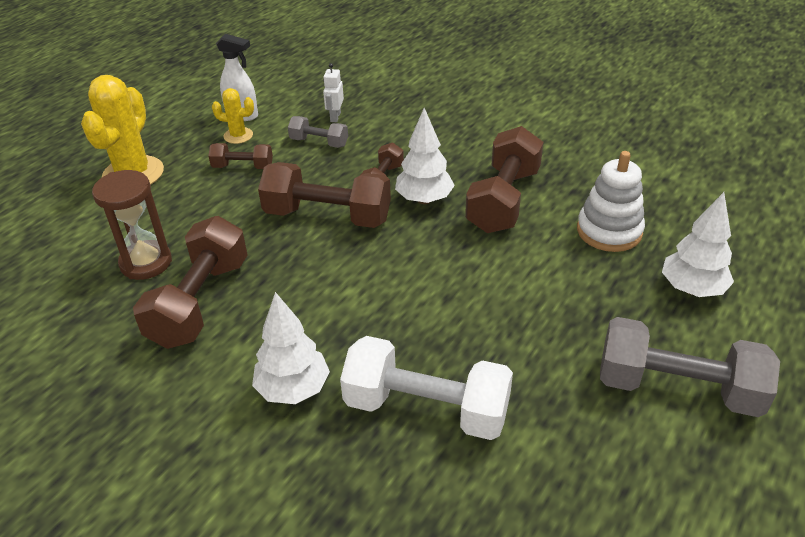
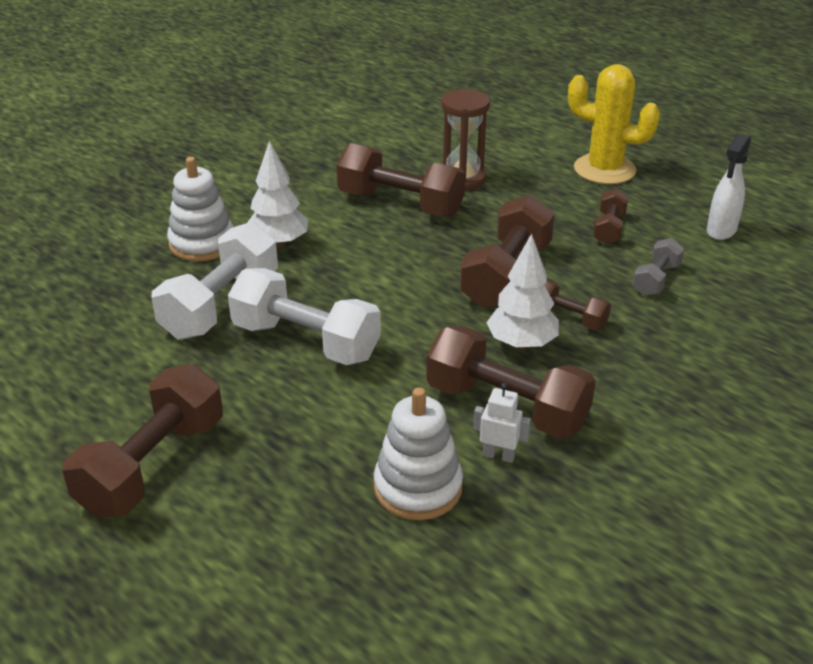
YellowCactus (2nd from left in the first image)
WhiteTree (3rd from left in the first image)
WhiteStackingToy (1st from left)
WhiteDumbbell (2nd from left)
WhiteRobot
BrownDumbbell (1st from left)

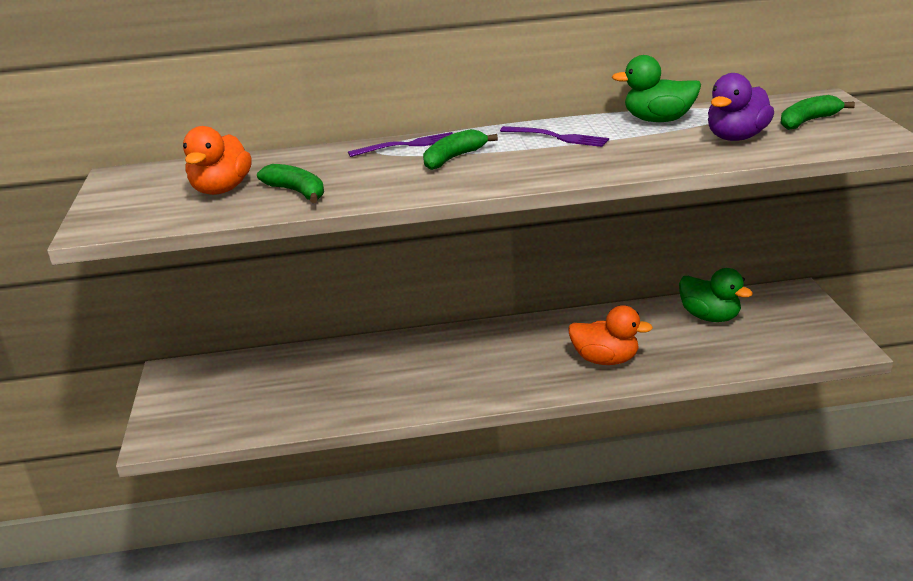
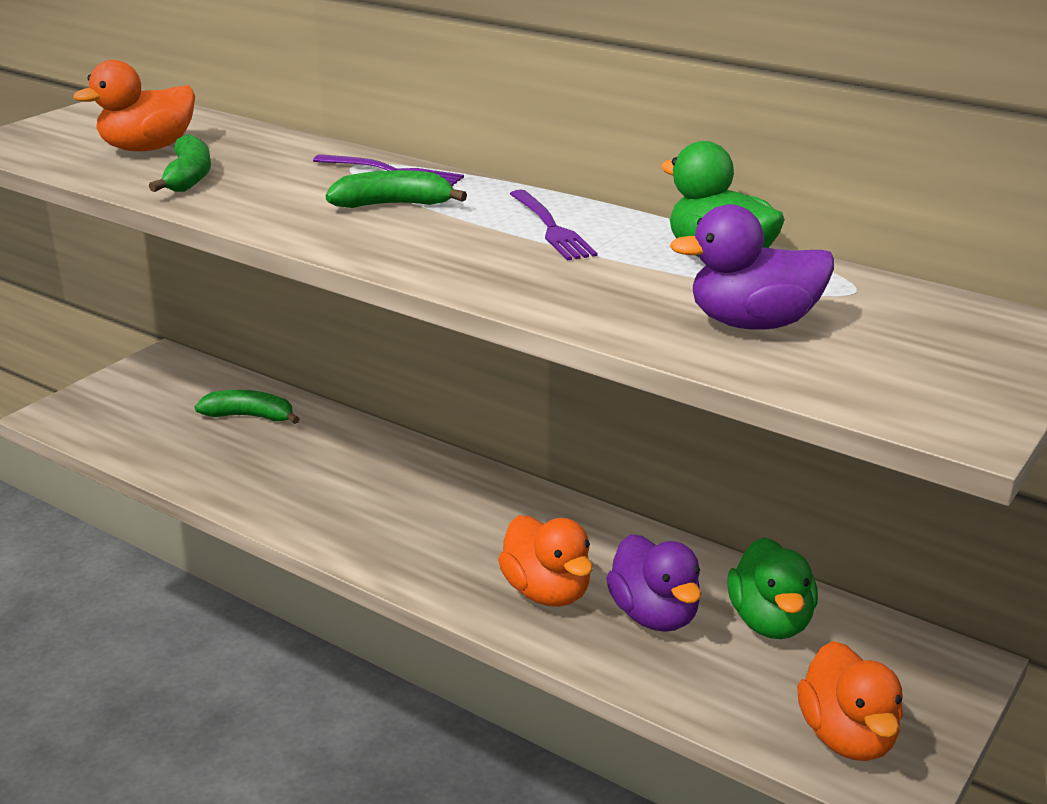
PurpleDuck (1st from left)
OrangeDuck (3rd from left)
GreenBanana (2nd from left)

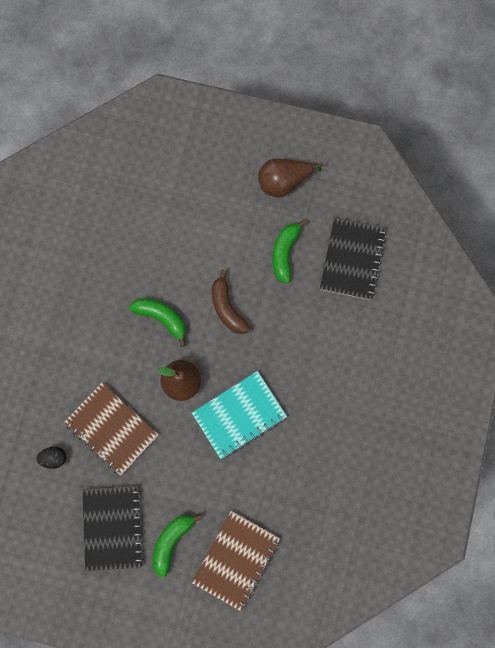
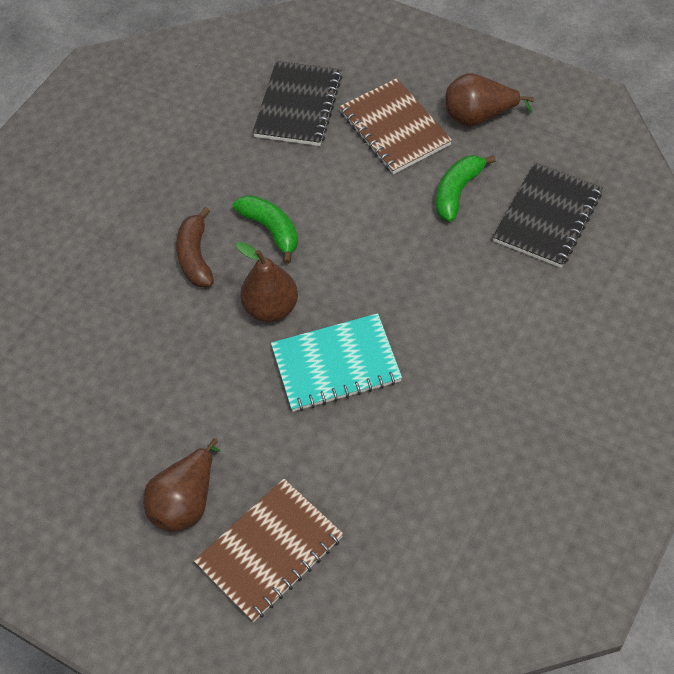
BlackEgg
BrownNotebook (2nd from left)
BlackNotebook (1st from left)
BrownBanana
BrownPear (1st from left)

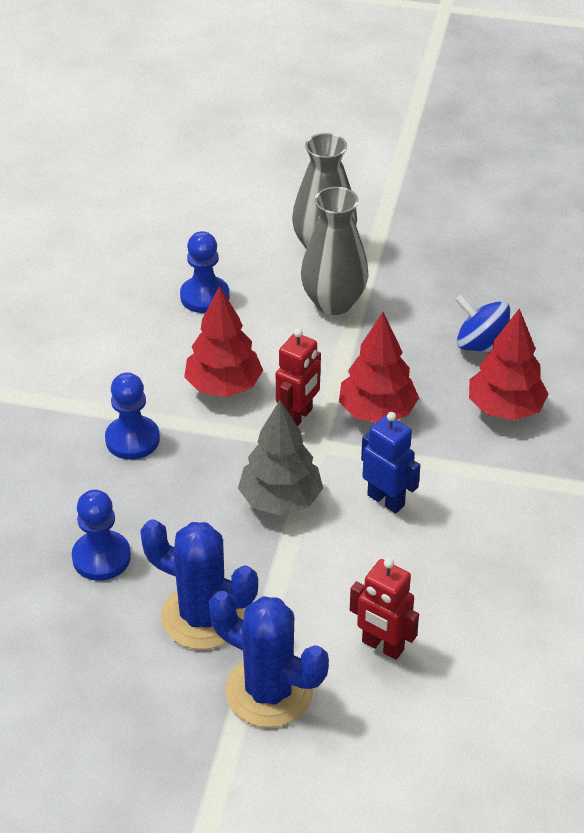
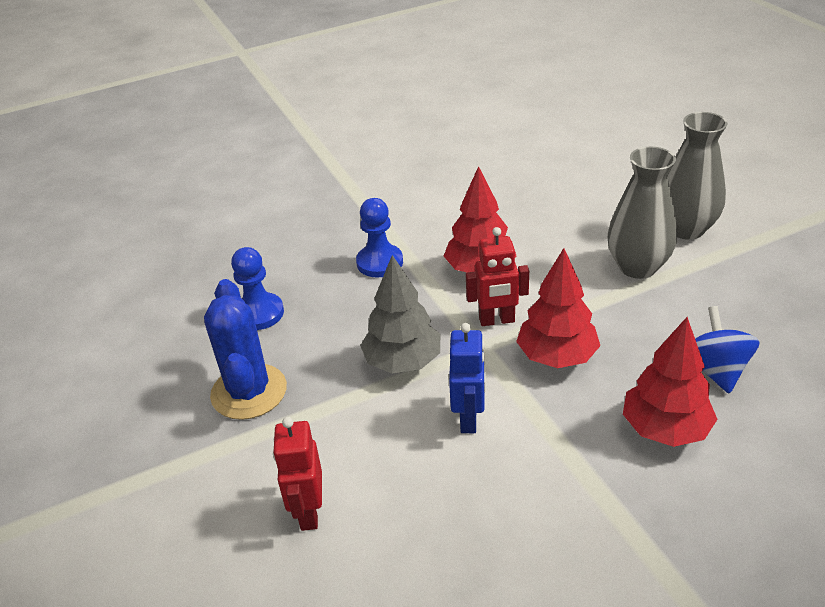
BluePawn (3rd from left in the first image)
BlueCactus (2nd from left in the first image)

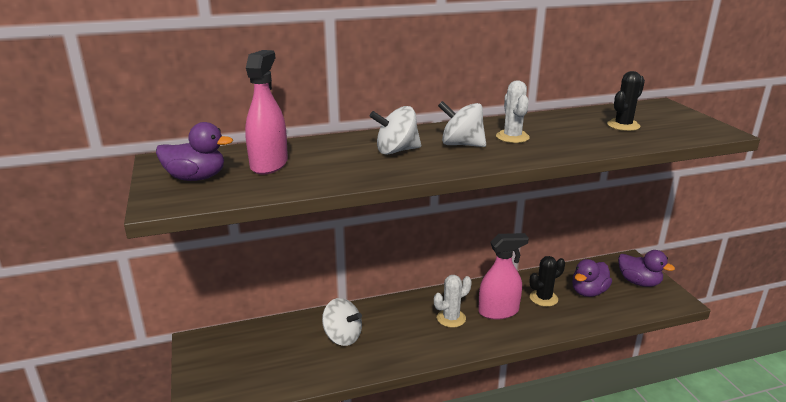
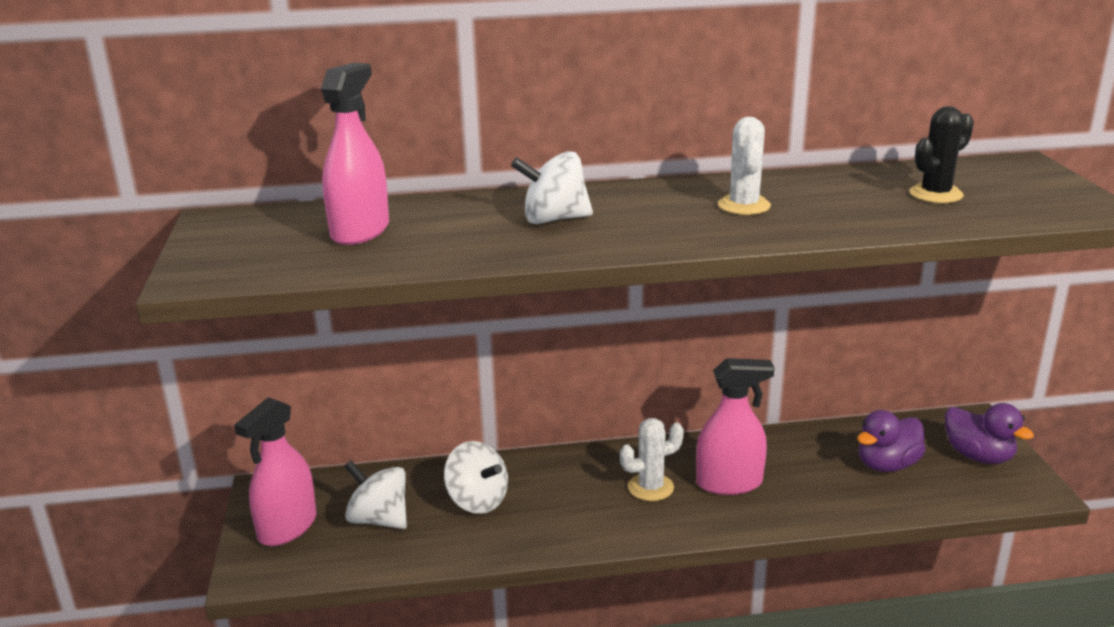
PurpleDuck (1st from left in the first image)
BlackCactus (1st from left in the first image)
PinkSprayBottle (1st from left)
WhiteSpinningTop (1st from left)

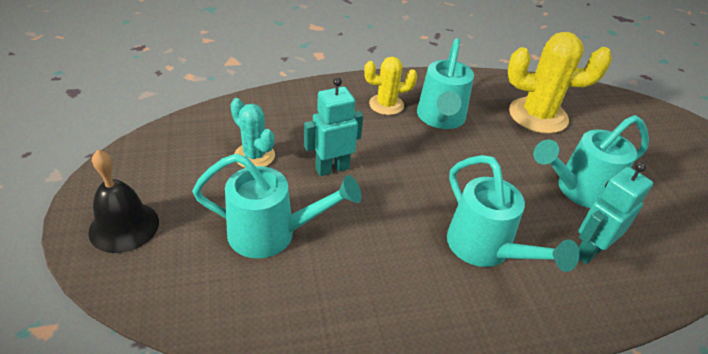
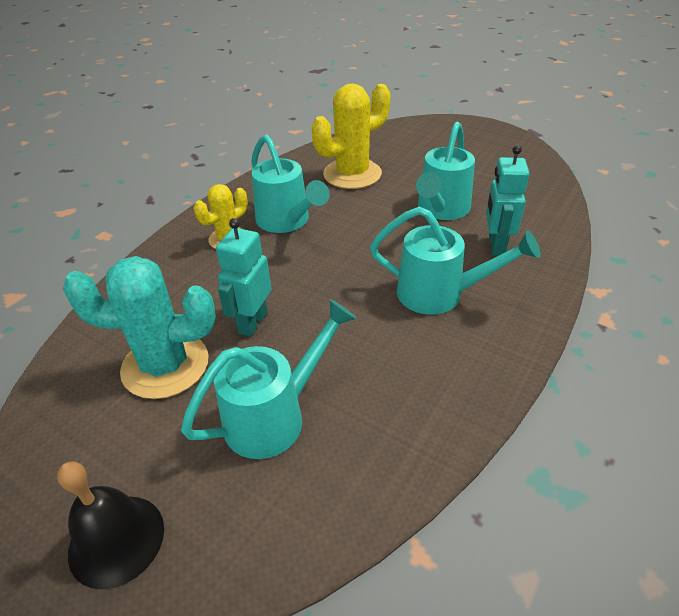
TurquoiseCactus

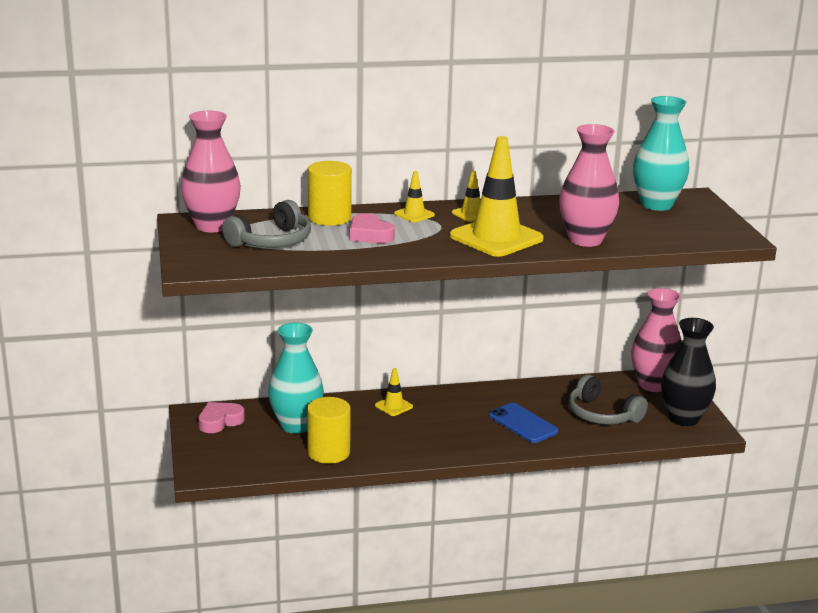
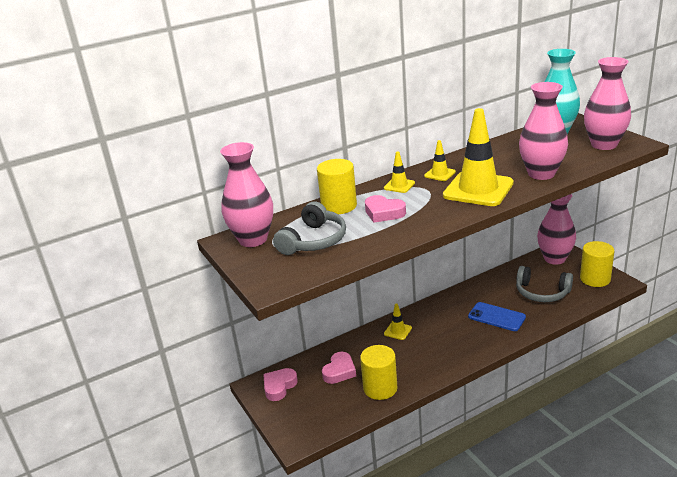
PinkVase (4th from left)
PinkHeart (2nd from left)
YellowCylinder (3rd from left)

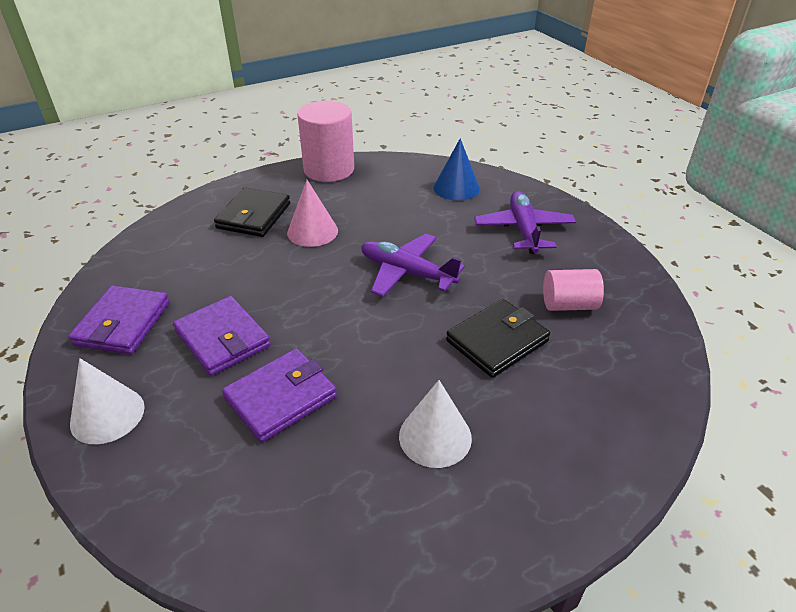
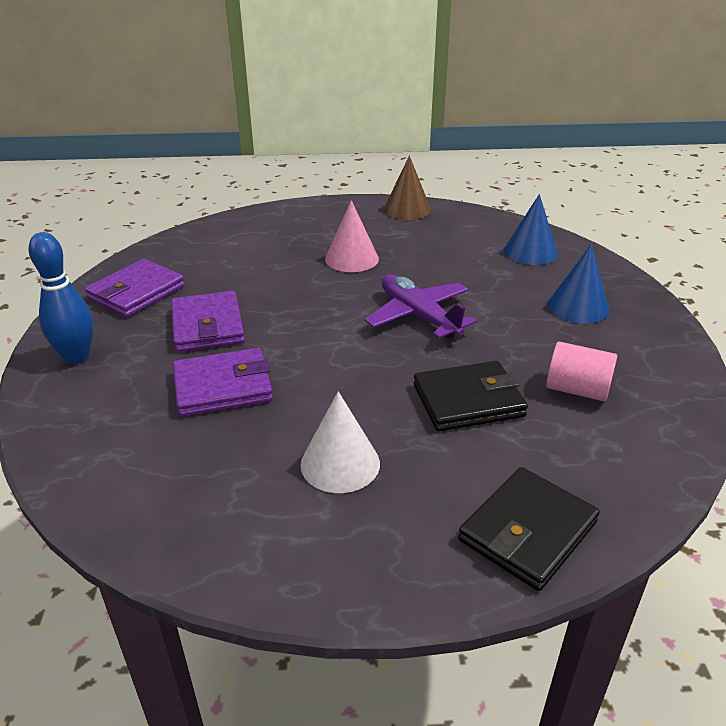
BlackWallet (2nd from left)
BlueBowlingPin
BrownCone
BlueCone (2nd from left)

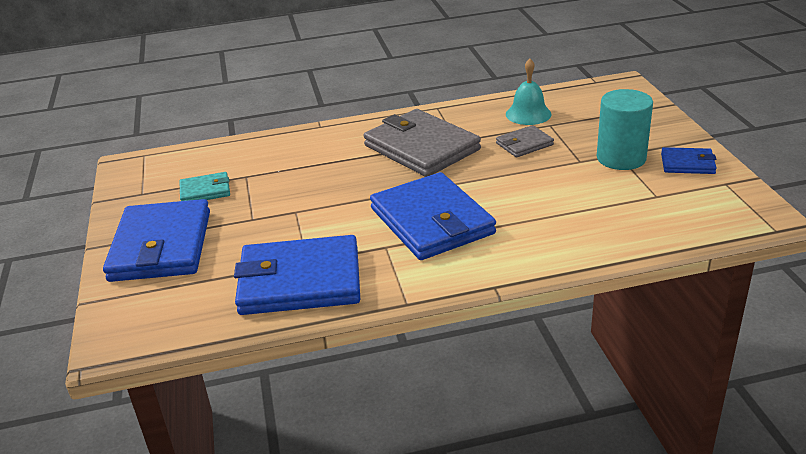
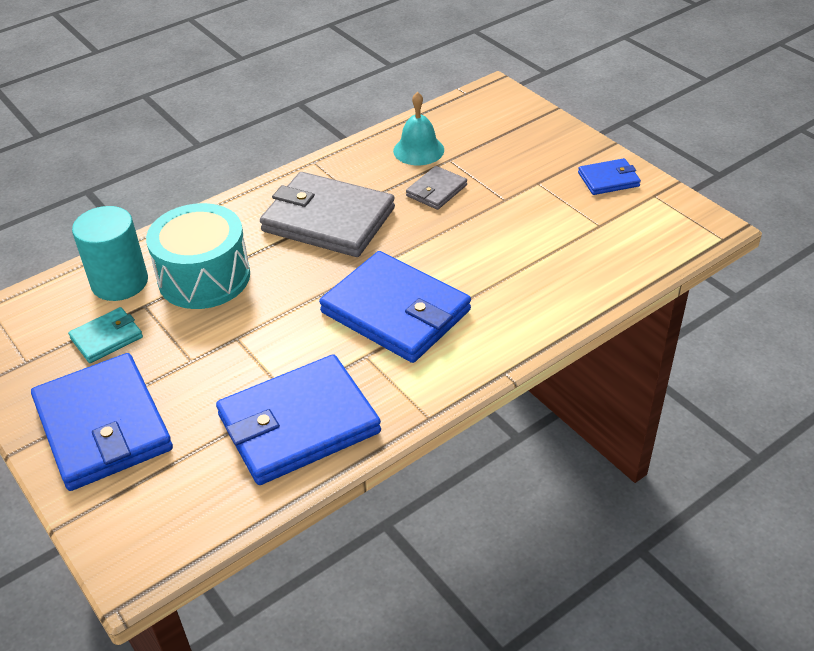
TurquoiseDrum
TurquoiseCylinder

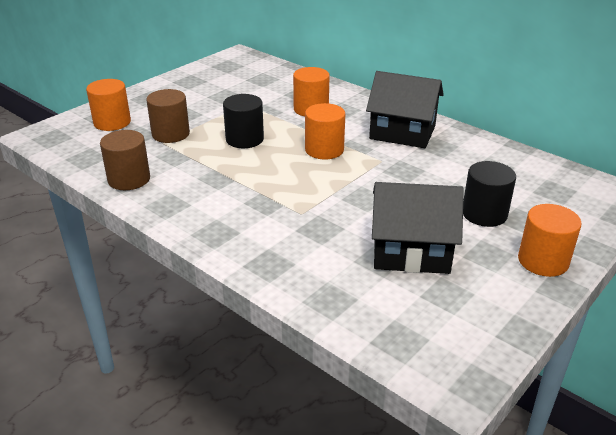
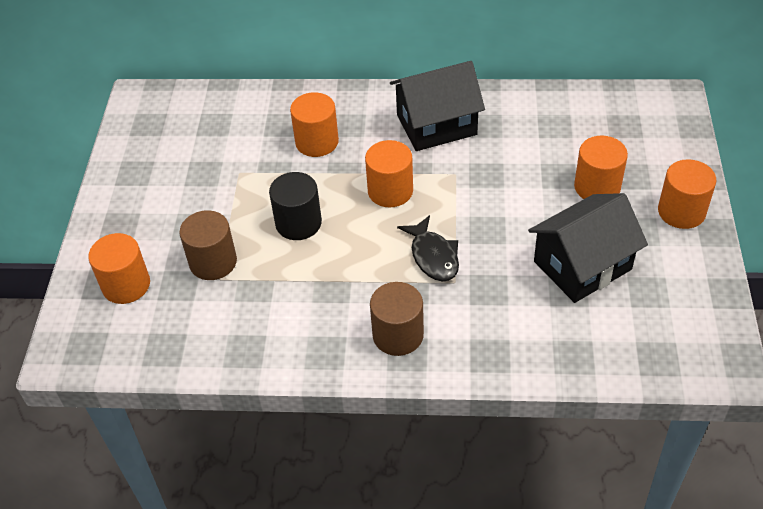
BlackFish
BrownCylinder (2nd from left)
OrangeCylinder (4th from left)

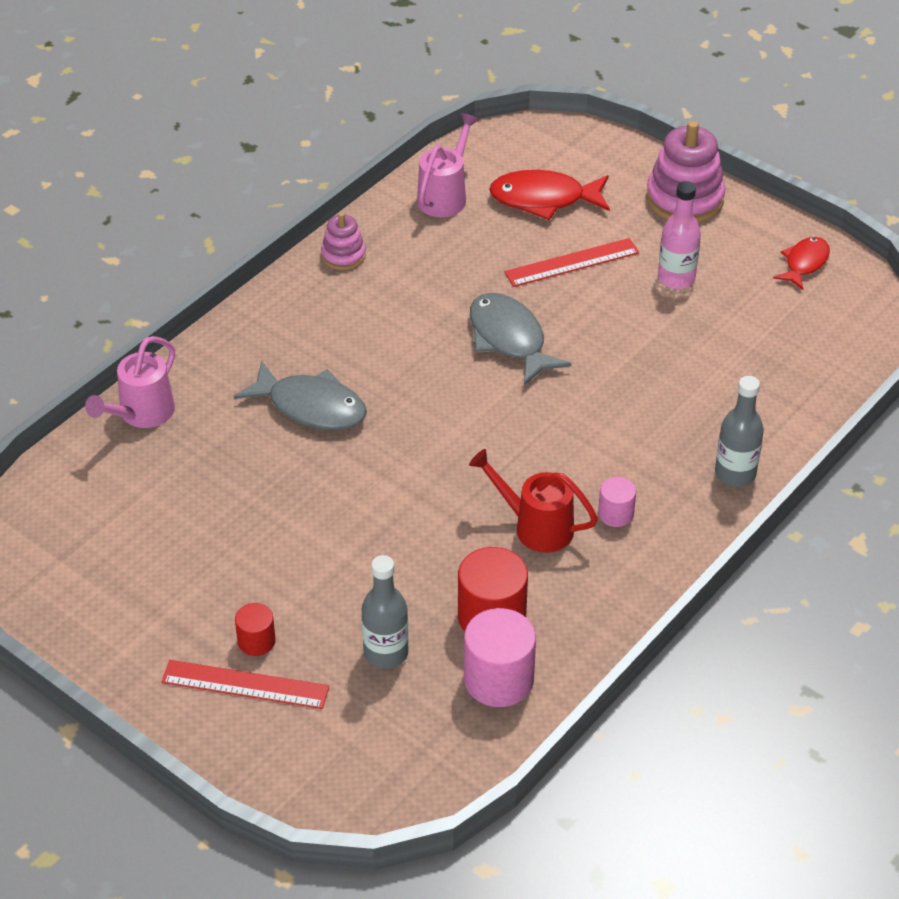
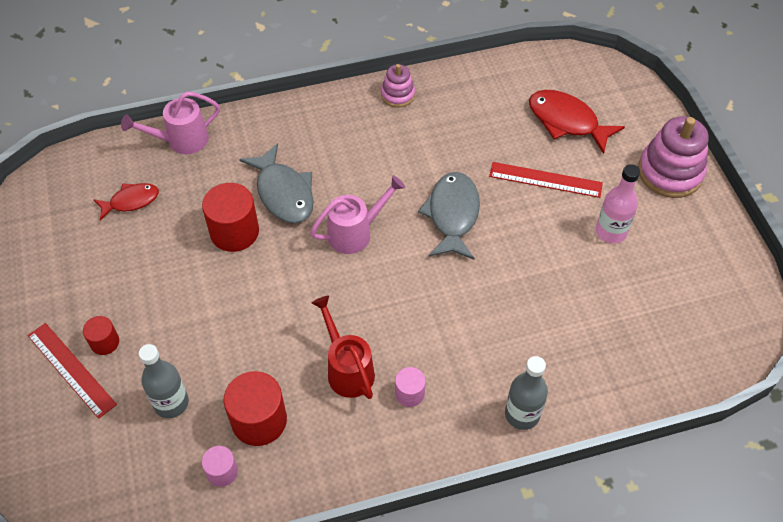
RedCylinder (2nd from left)
PinkWateringCan (2nd from left)
RedFish (1st from left)
PinkCylinder (1st from left)

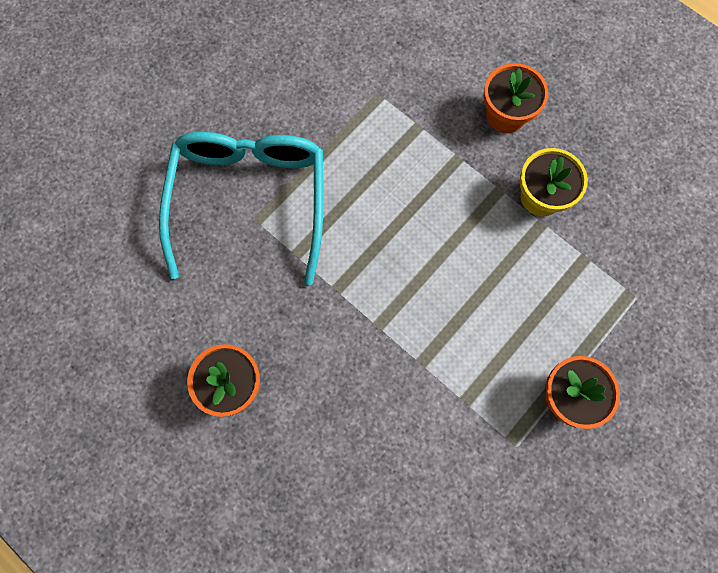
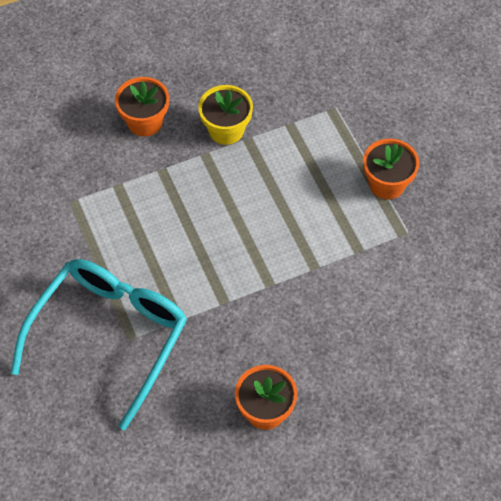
TurquoiseGlasses

